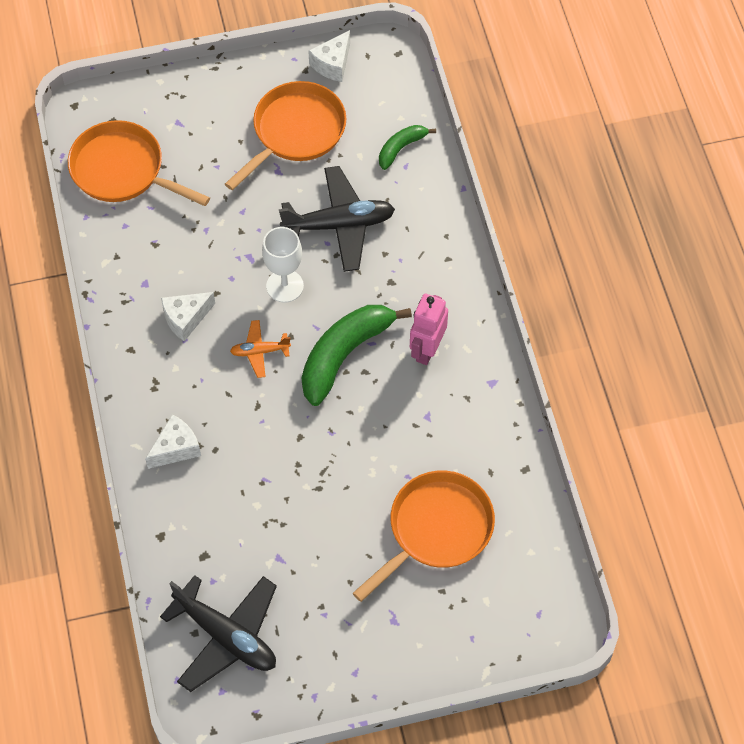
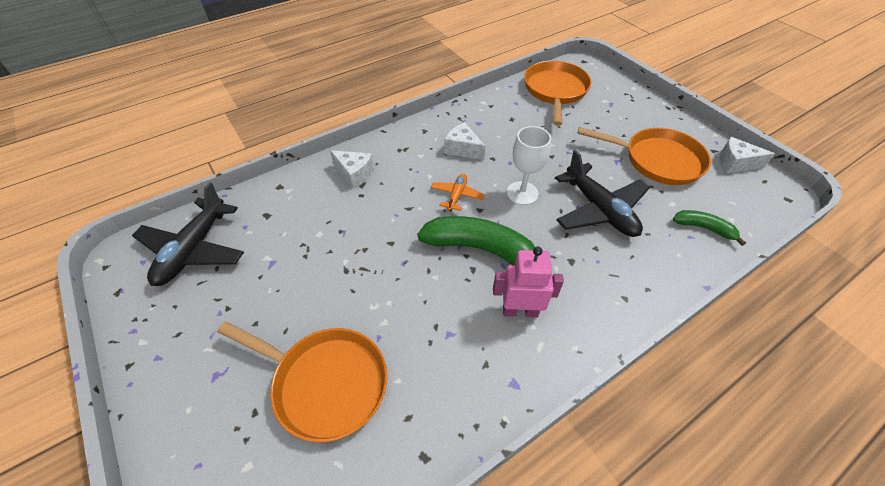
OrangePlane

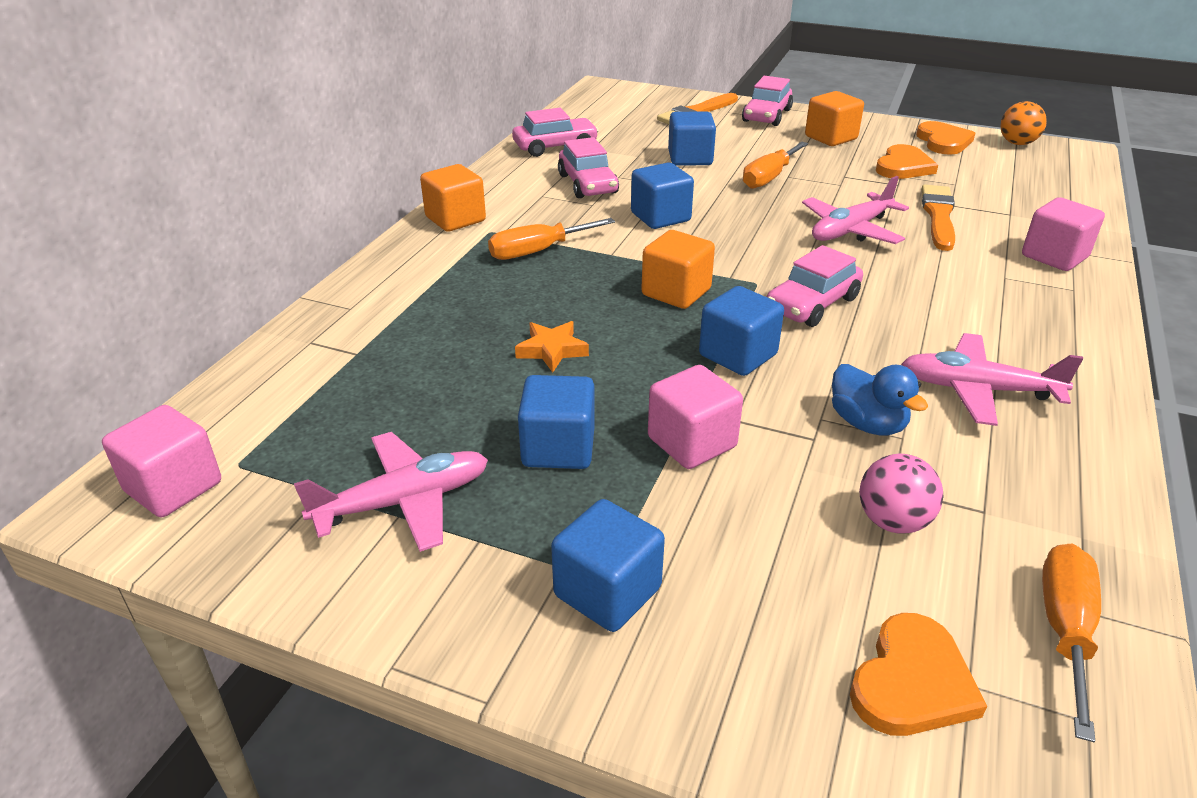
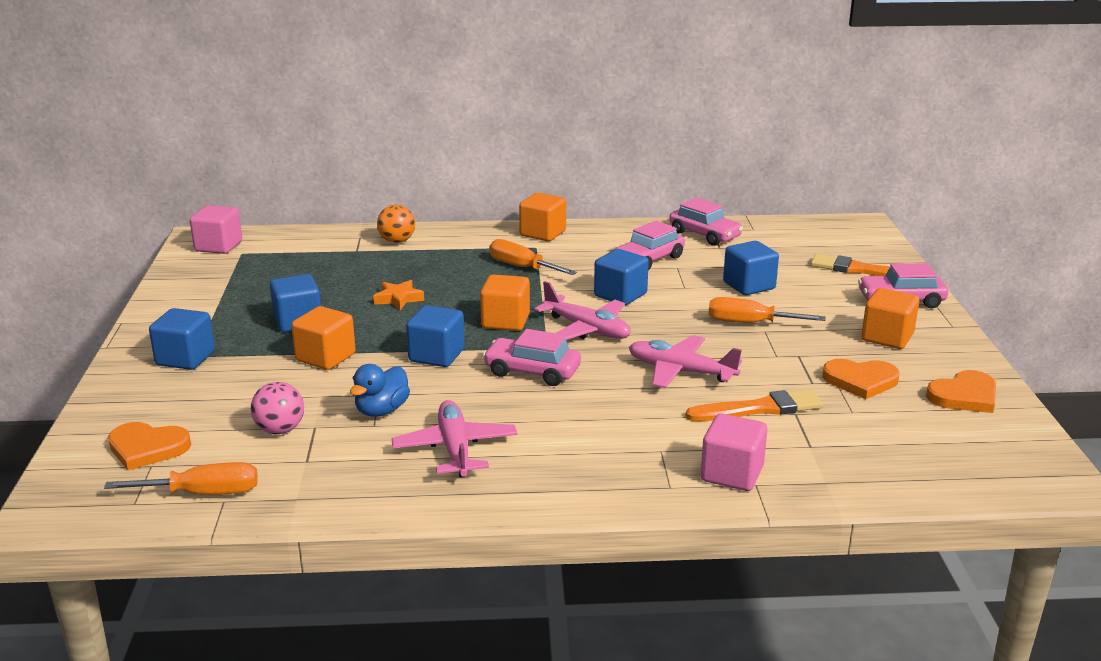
PinkPlane (2nd from left)
OrangeBall
OrangeCube (1st from left)

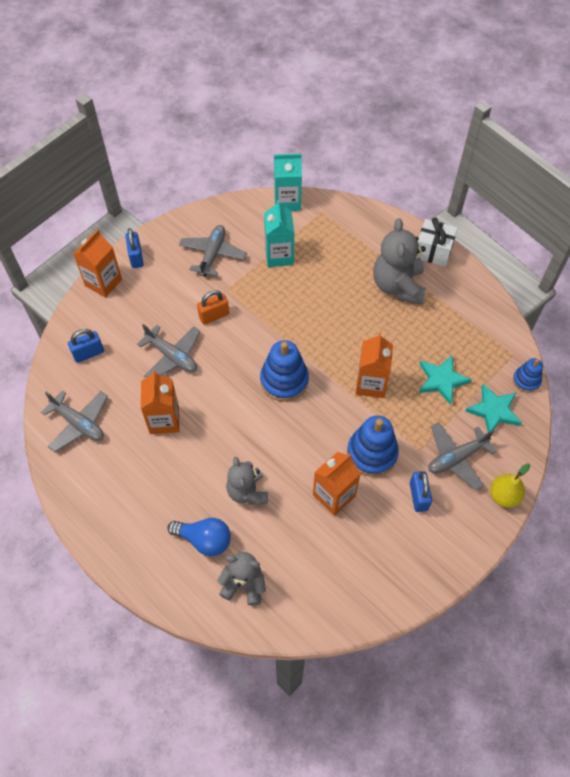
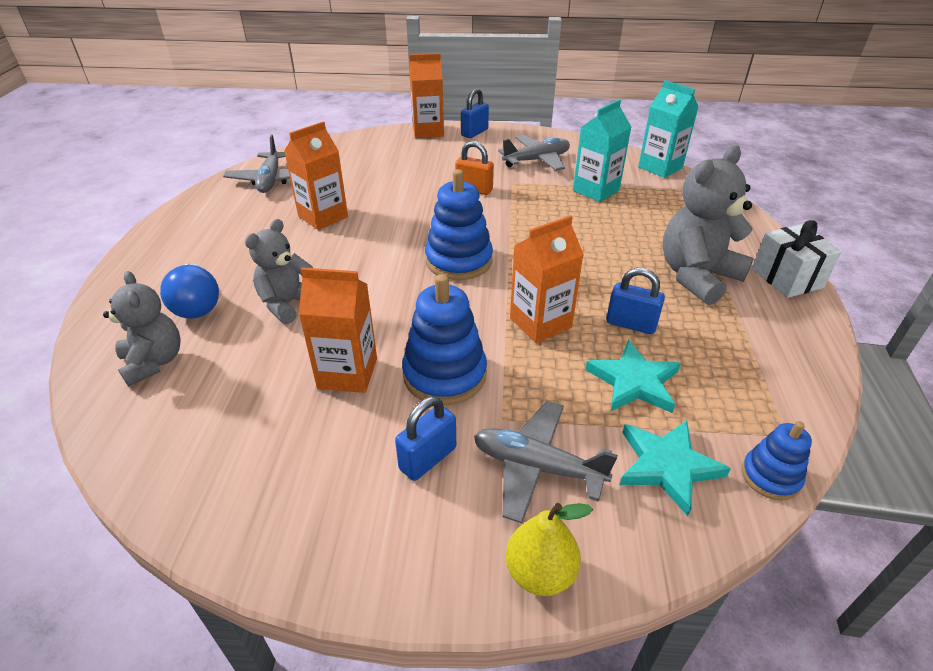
GreyPlane (2nd from left in the first image)
BluePadlock (3rd from left)

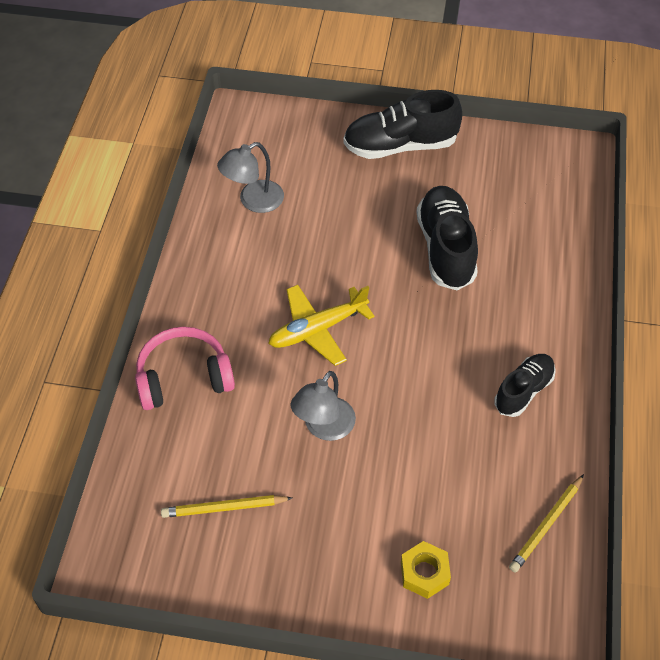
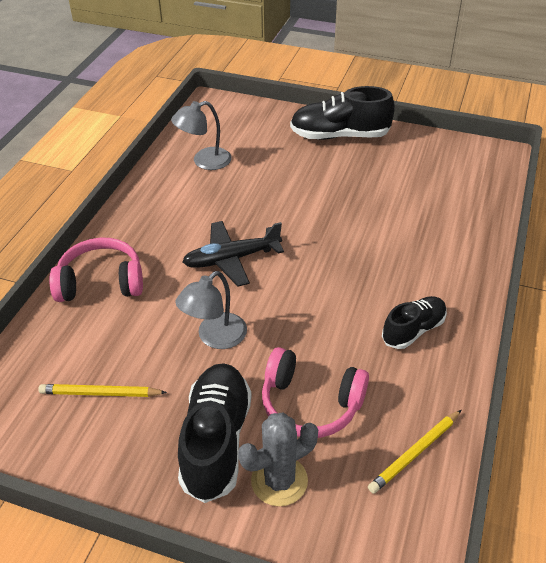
PinkHeadphones (2nd from left)
BlackShoe (1st from left)
GreyCactus
BlackPlane

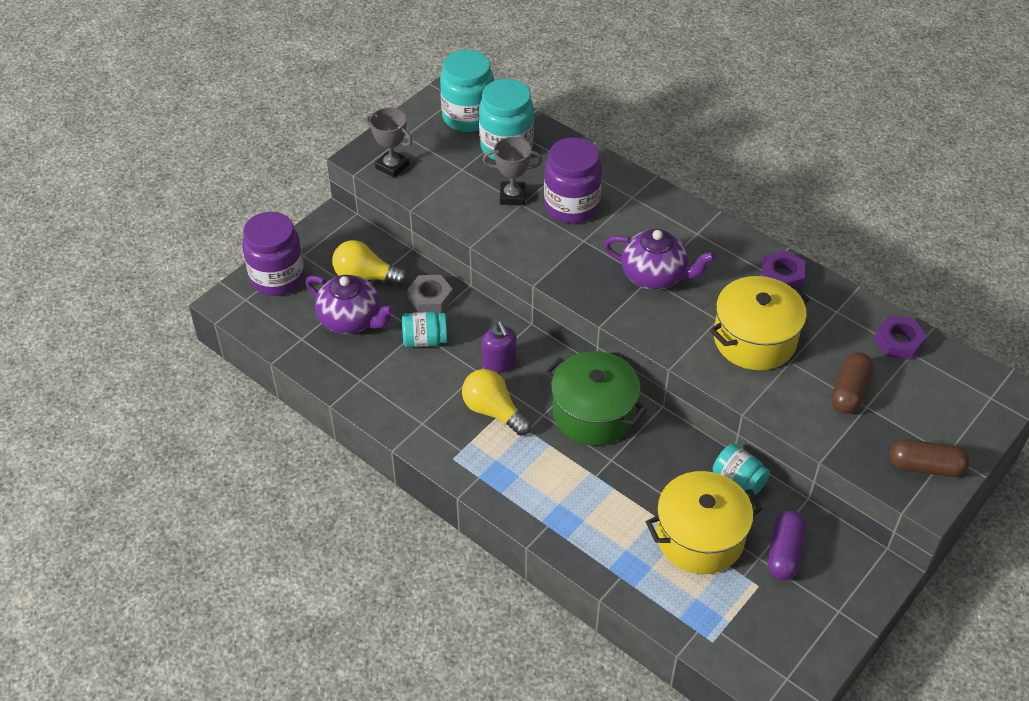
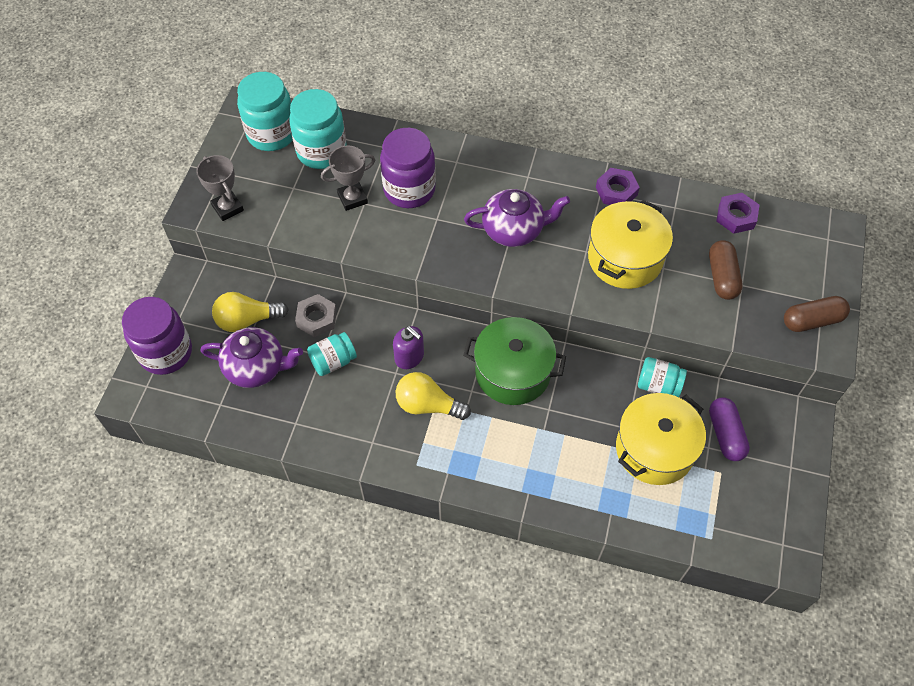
GreyTrophy (1st from left)

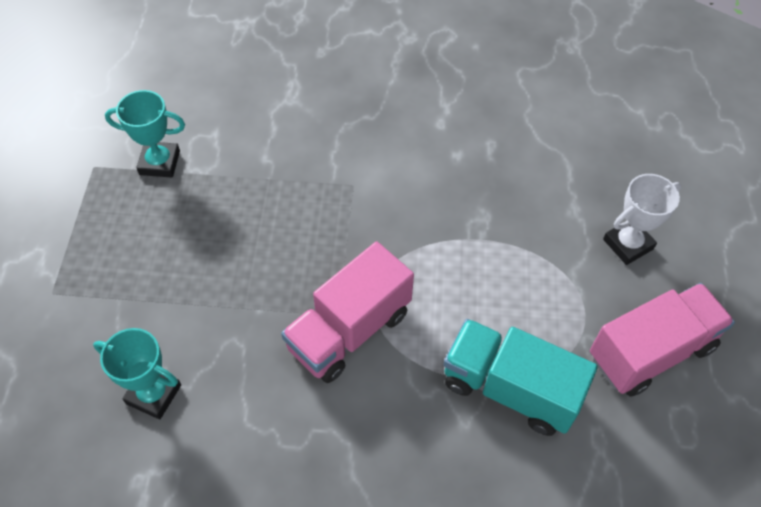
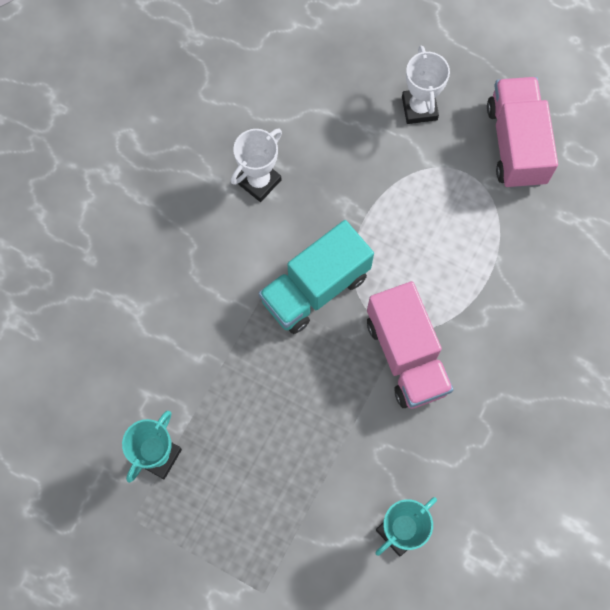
WhiteTrophy (1st from left)
TurquoiseTruck

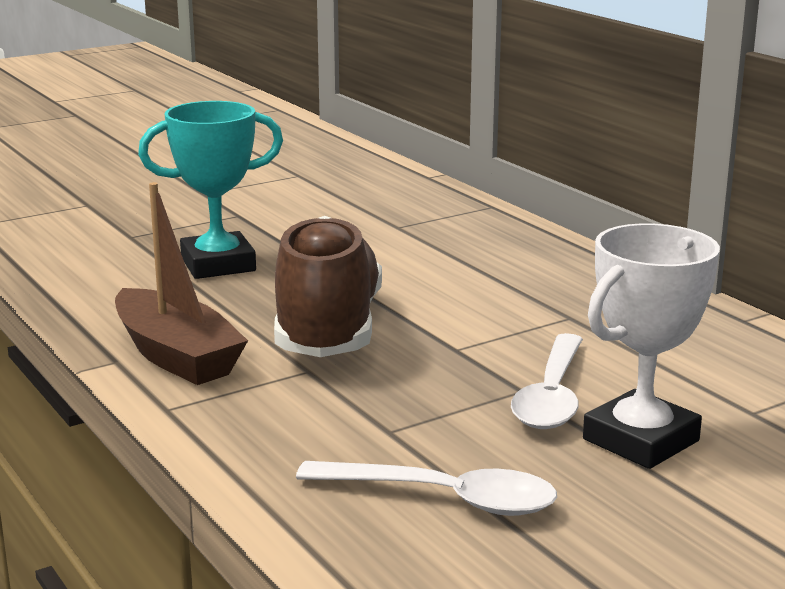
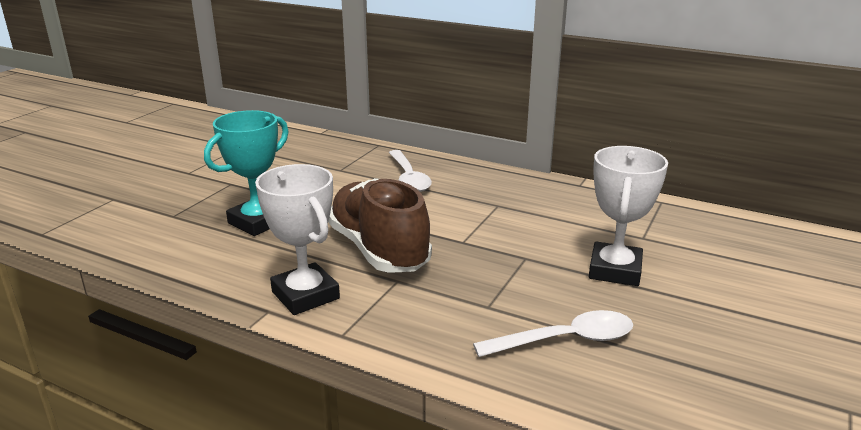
WhiteSpoon (1st from left)
WhiteTrophy (1st from left)

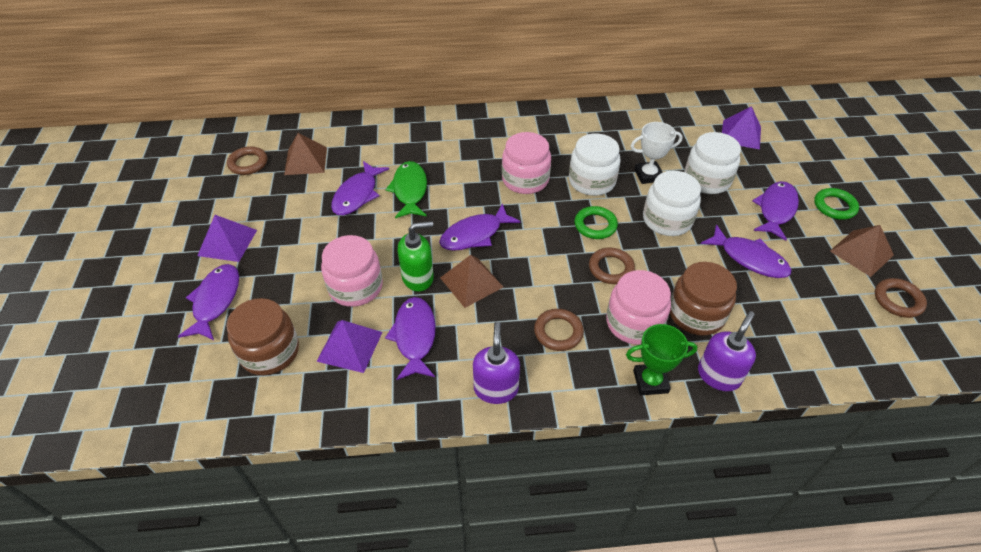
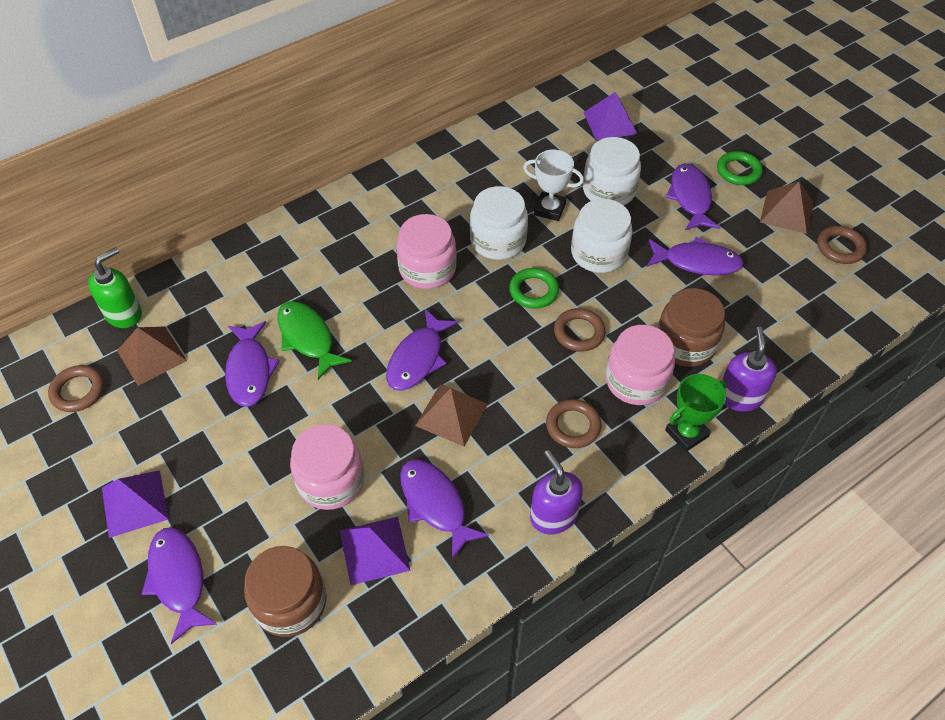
GreenSoapDispenser
WhiteTrophy

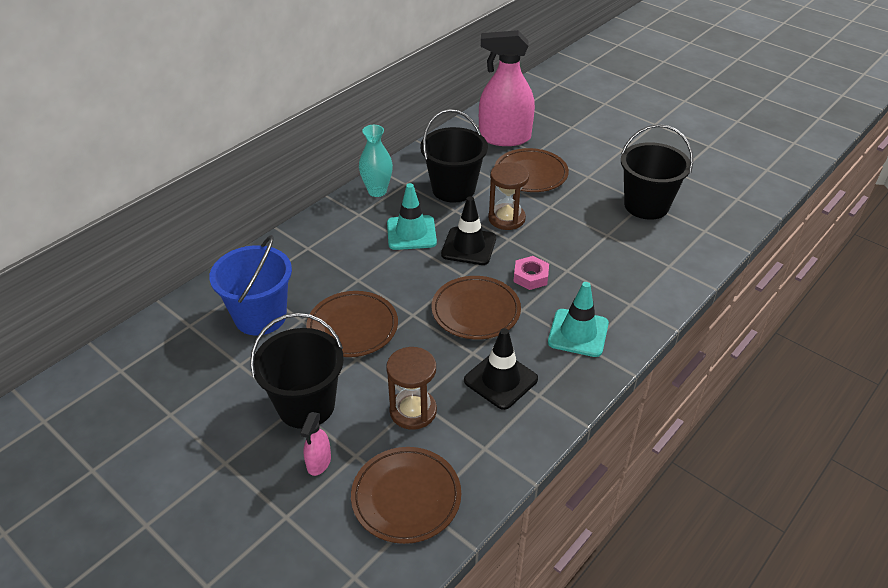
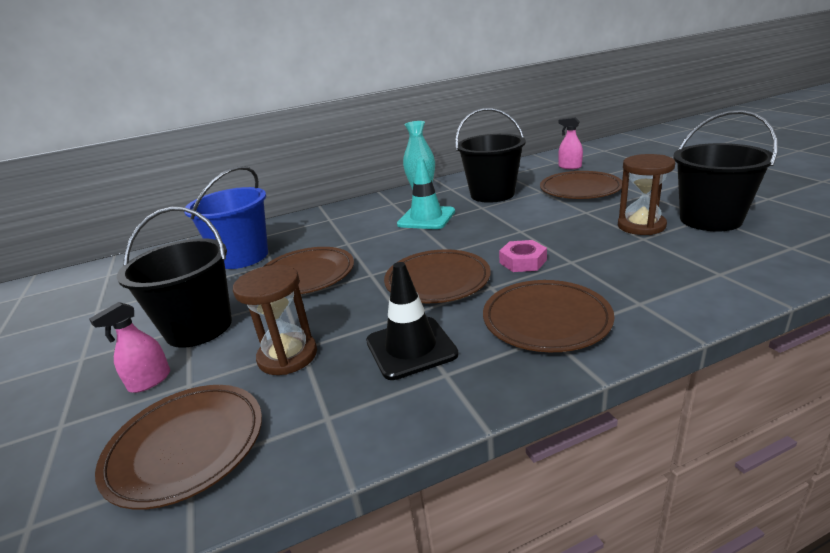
BlackTrafficCone (1st from left in the first image)
BrownHourglass (2nd from left)
BrownPlate (4th from left)
PinkSprayBottle (2nd from left)

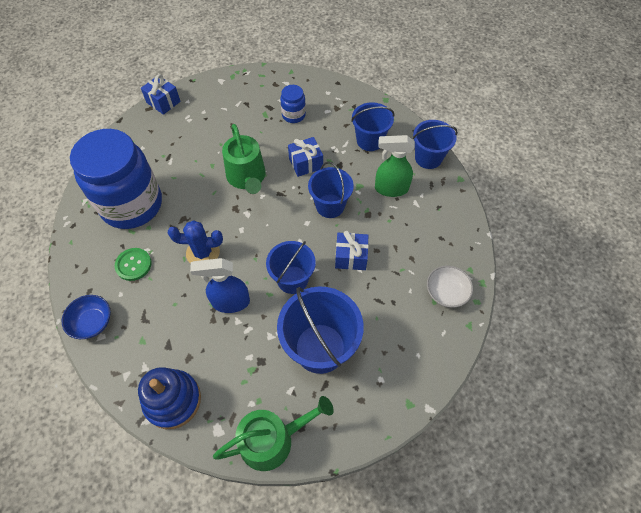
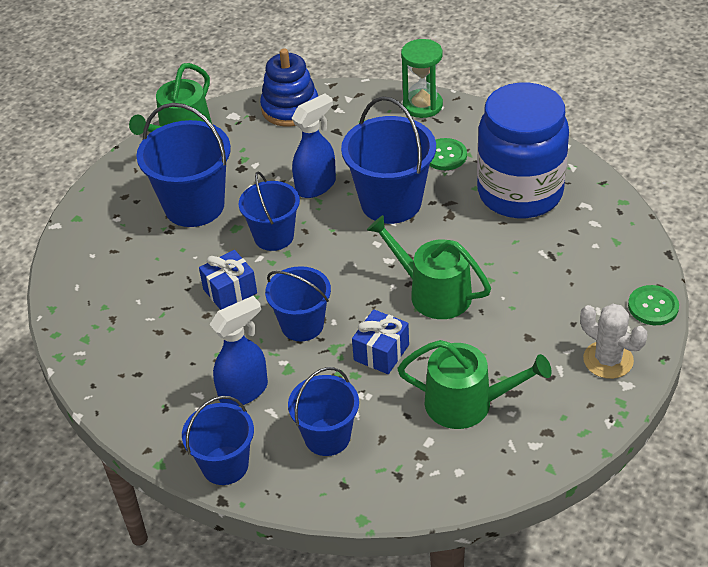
WhiteBowl
WhiteCactus
GreenHourglass
GreenButton (2nd from left)
BlueBucket (6th from left)
GreenWateringCan (3rd from left)
BlueSprayBottle (1st from left)

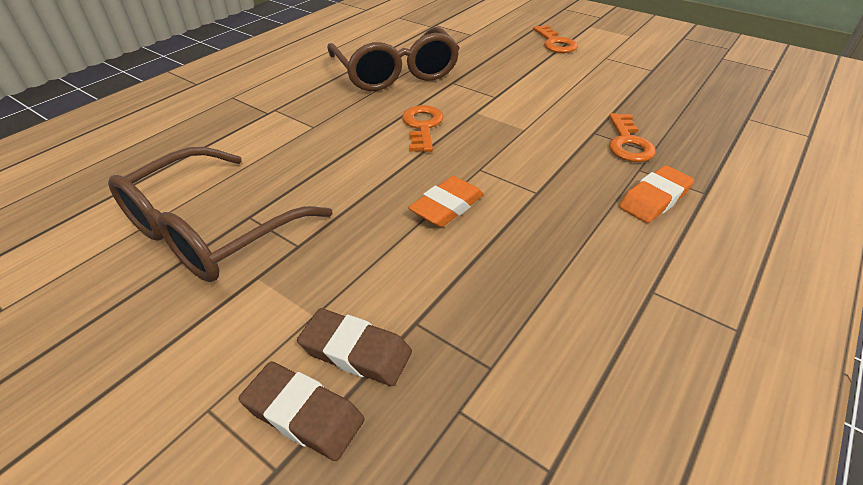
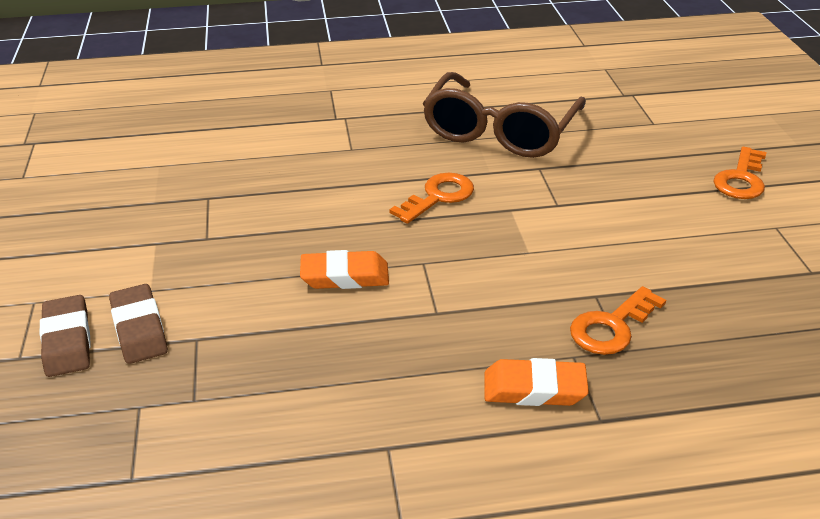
BrownGlasses (1st from left in the first image)

